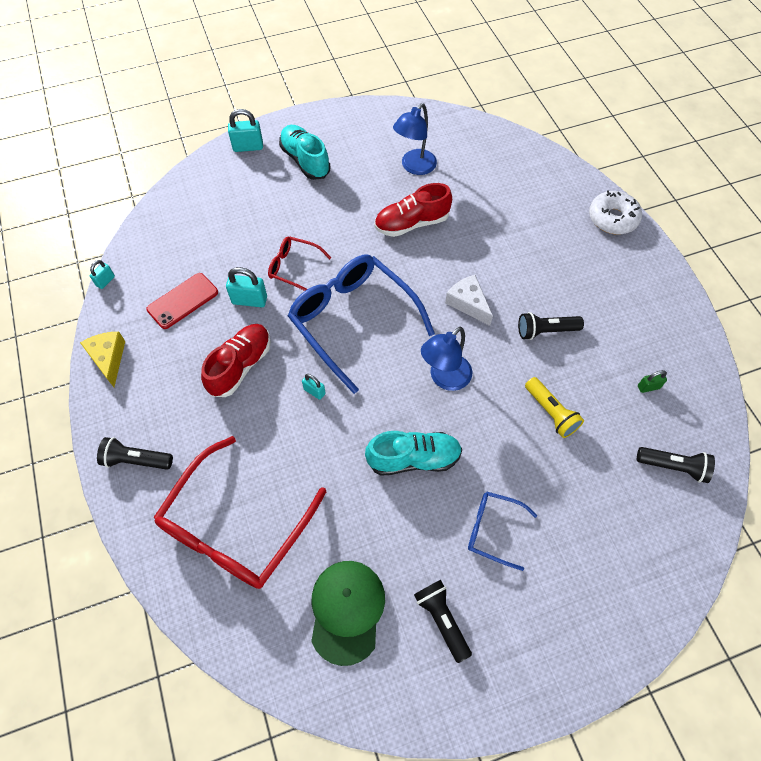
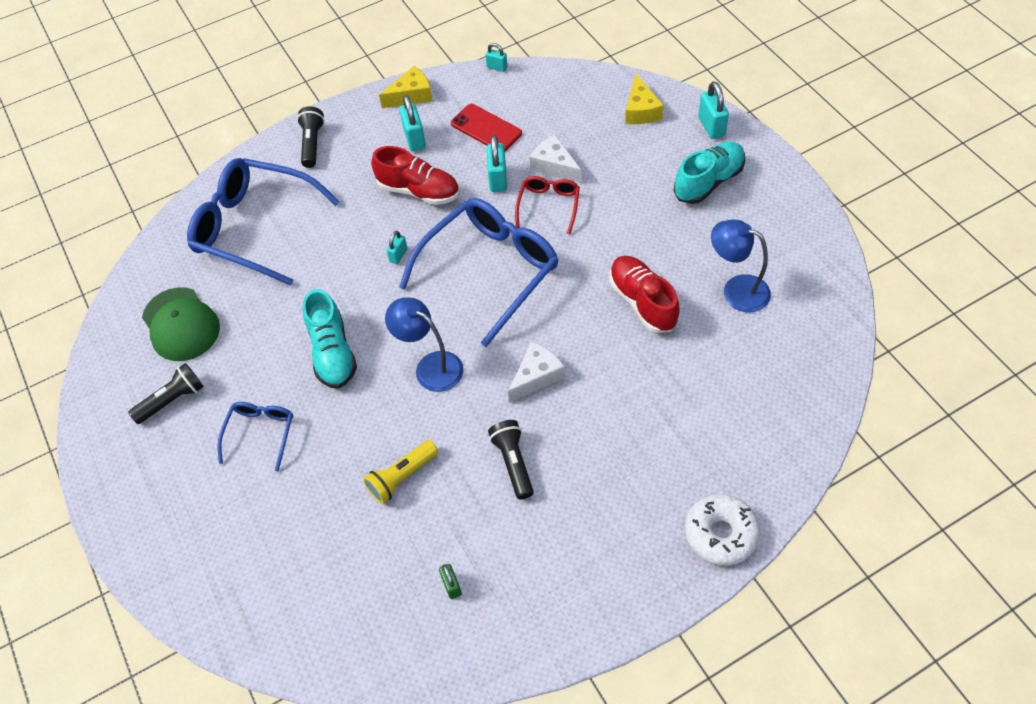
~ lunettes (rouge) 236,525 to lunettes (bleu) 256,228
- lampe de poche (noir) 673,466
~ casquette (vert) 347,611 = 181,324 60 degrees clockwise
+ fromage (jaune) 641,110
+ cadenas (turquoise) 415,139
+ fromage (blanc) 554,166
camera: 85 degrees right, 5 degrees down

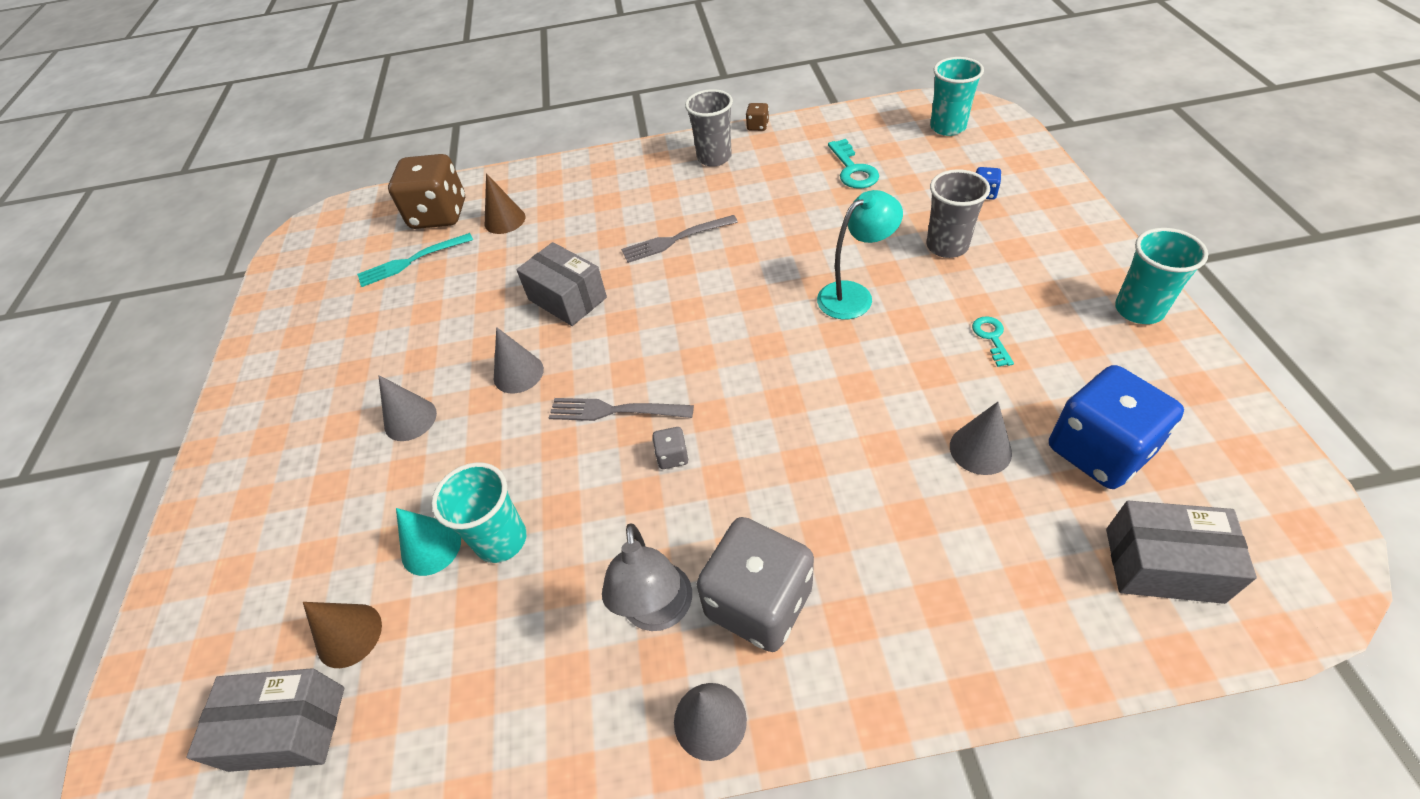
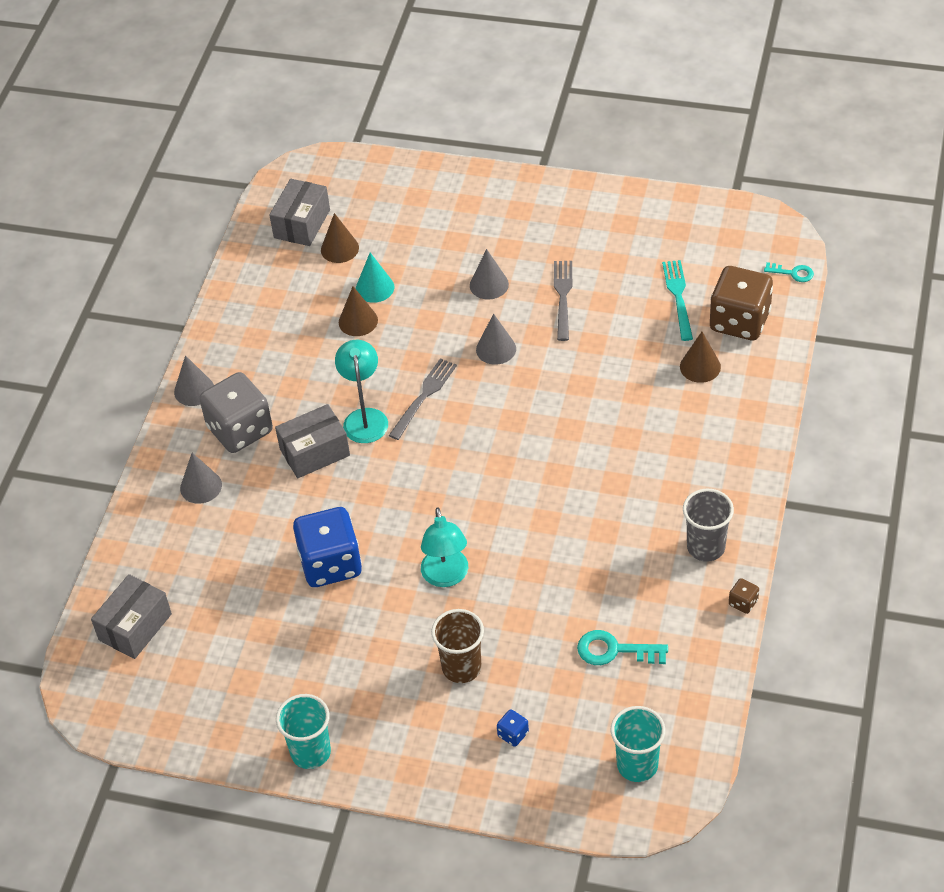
~ gobelet (gris) 947,246 to gobelet (marron) 461,667
~ fourchette (gris) 675,240 to 563,296
~ boîte (gris) 567,298 to 314,452
~ clé (turquoise) 991,338 to 793,273
~ dé (bleu) 1098,450 to 330,564
~ cône (gris) 980,449 to 201,486
~ dé (gris) 672,456 to lampe (turquoise) 365,418
~ gobelet (turquoise) 501,540 to cône (marron) 358,321
- lampe (gris) 658,612
camera: 110 degrees right, 0 degrees up

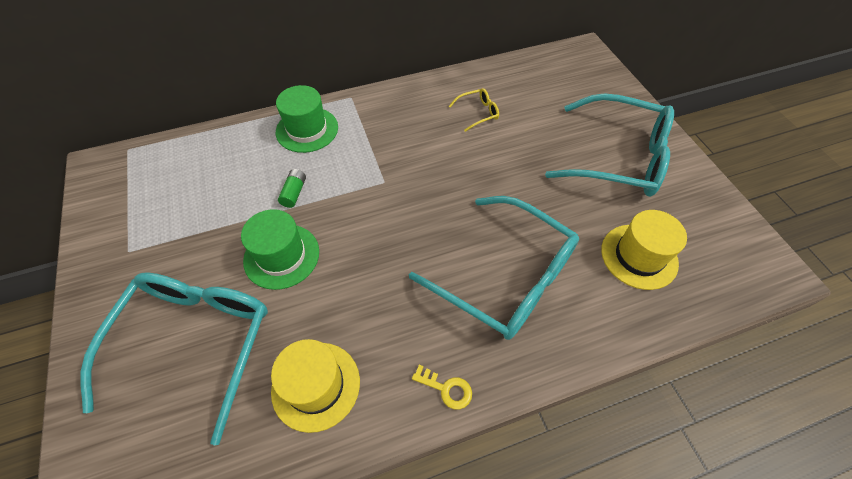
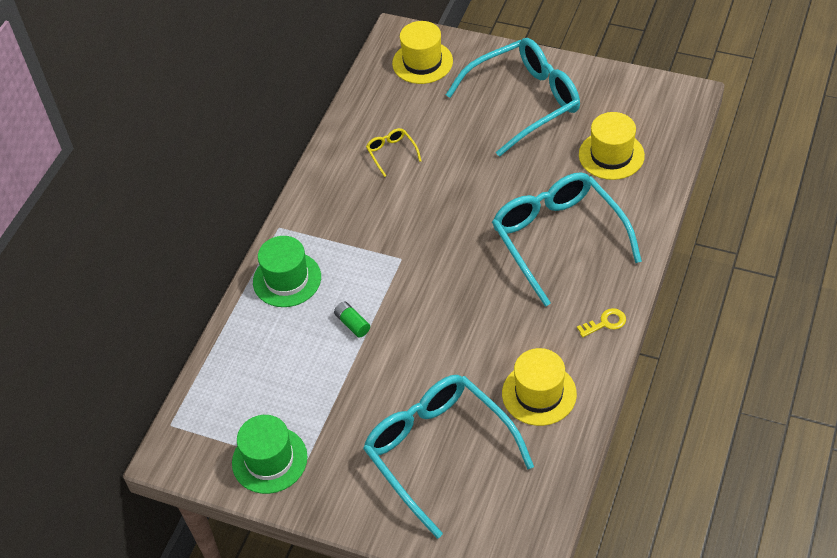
~ lunettes (jaune) 478,113 = 391,153 45 degrees counterclockwise
~ lunettes (turquoise) 506,277 = 558,238 105 degrees counterclockwise
~ chapeau (vert) 281,256 to 269,460
+ chapeau (jaune) 422,62
camera: 45 degrees left, 5 degrees down

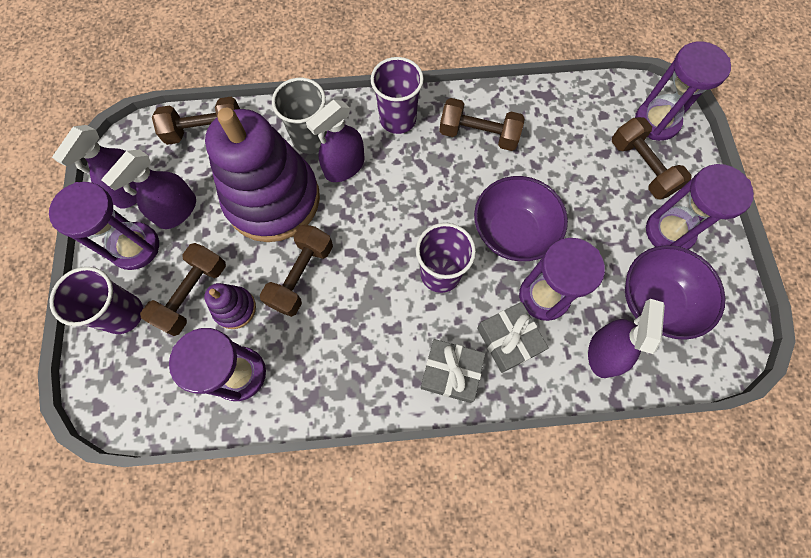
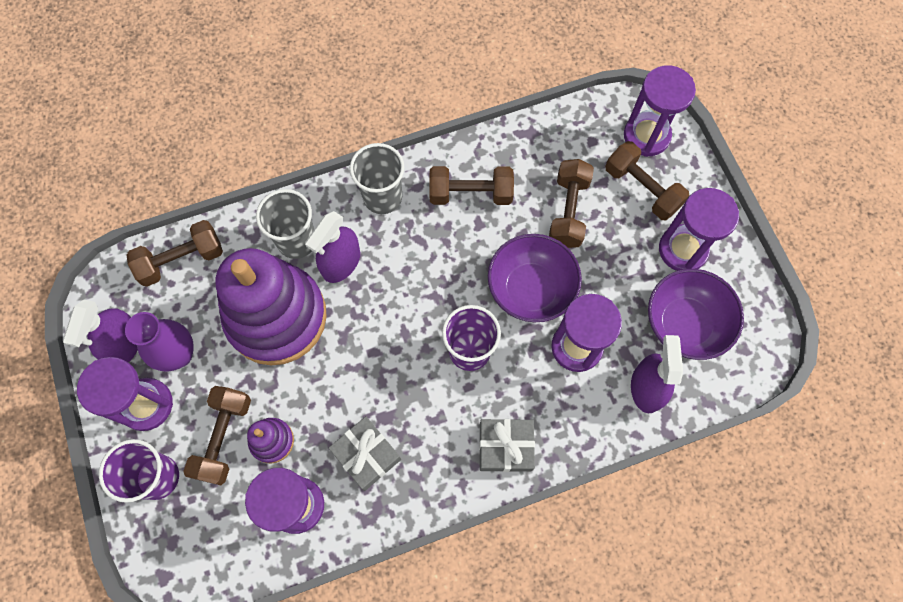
~ gobelet (violet) 398,119 to gobelet (gris) 382,197
~ vaporisateur (violet) 177,211 to vase (violet) 179,354
~ haltère (marron) 301,276 to 568,211
~ cadeau (gris) 508,340 to 366,455
camera: 15 degrees left, 0 degrees up

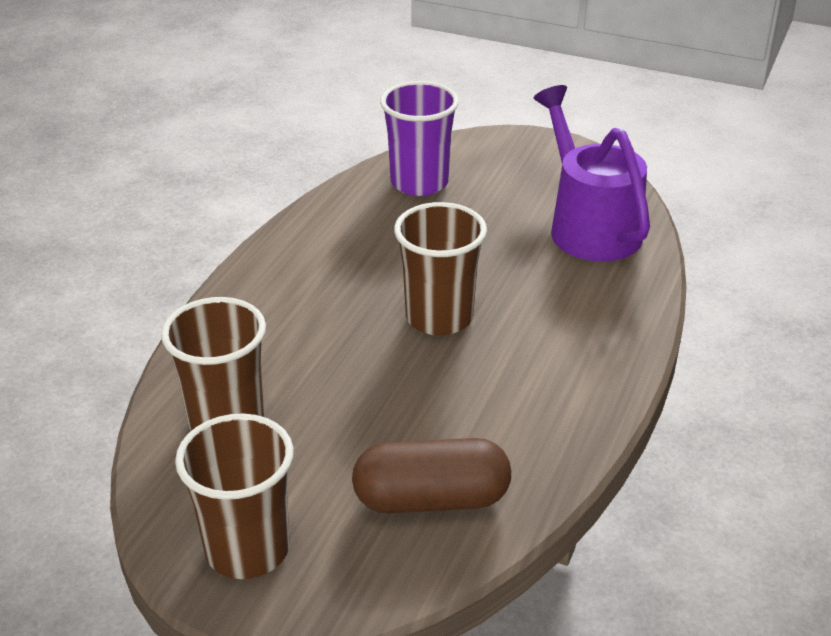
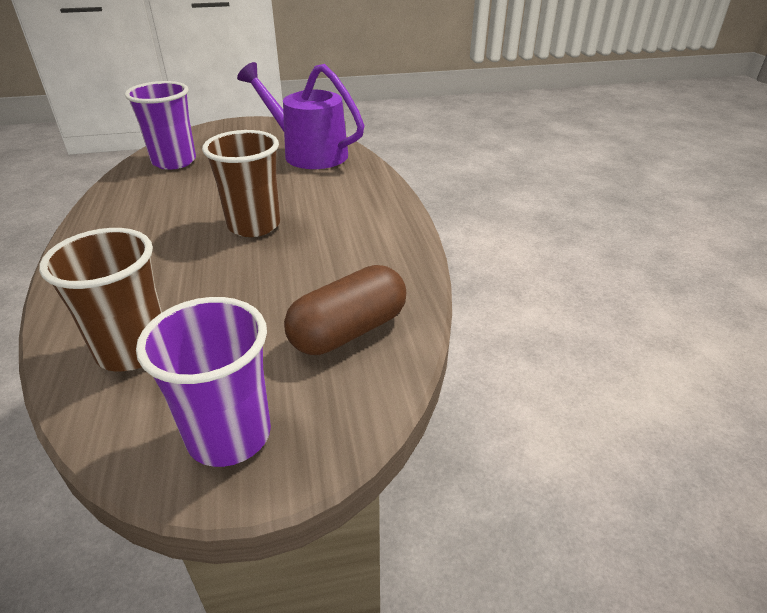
~ gobelet (marron) 247,549 to gobelet (violet) 229,435
camera: 35 degrees left, 0 degrees up

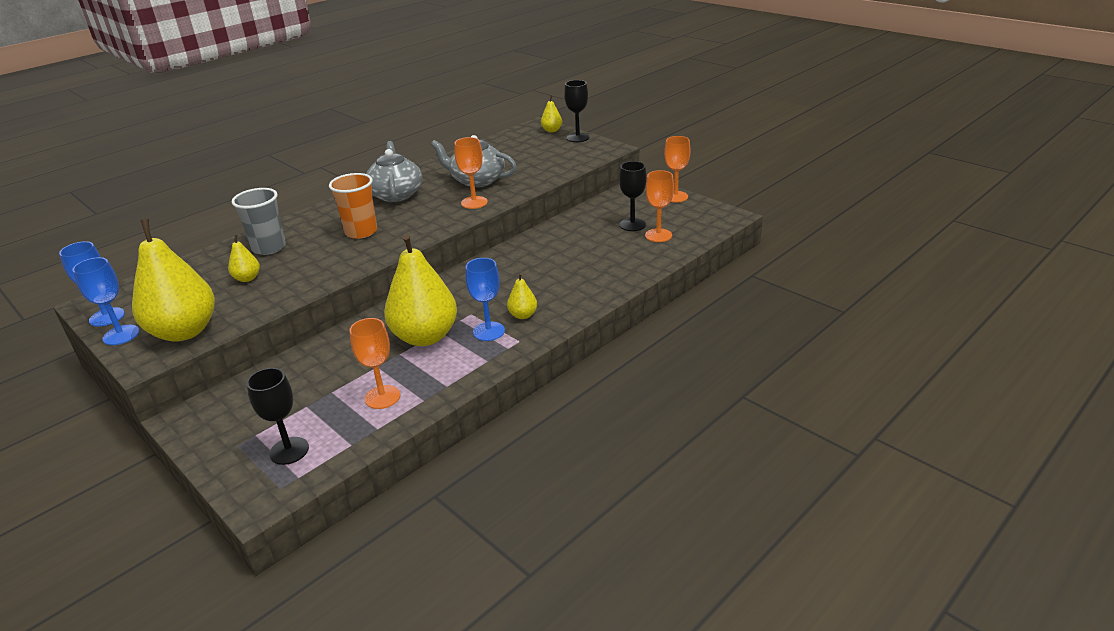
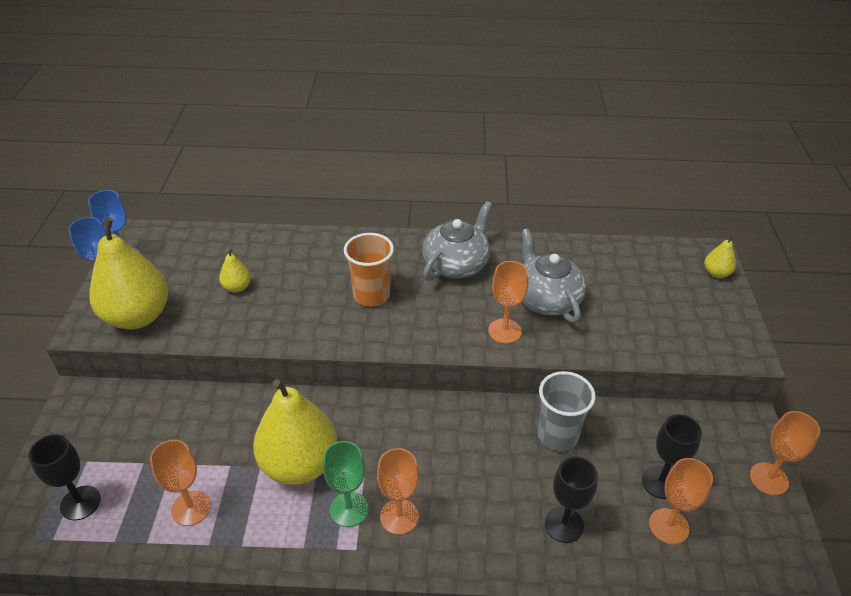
~ verre à pied (noir) 577,138 to 564,524
~ gobelet (gris) 269,248 to 557,435
~ verre à pied (bleu) 489,331 to verre à pied (vert) 349,509
~ poire (jaune) 523,315 to verre à pied (orange) 399,516
camera: 45 degrees right, 10 degrees up

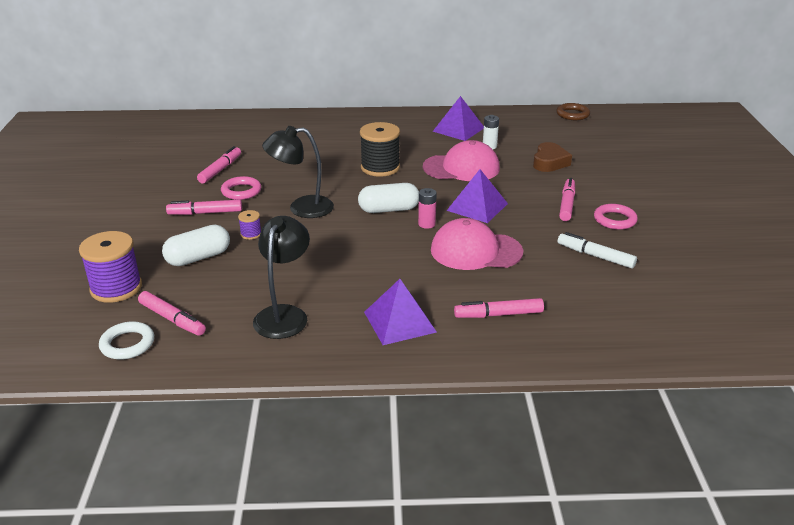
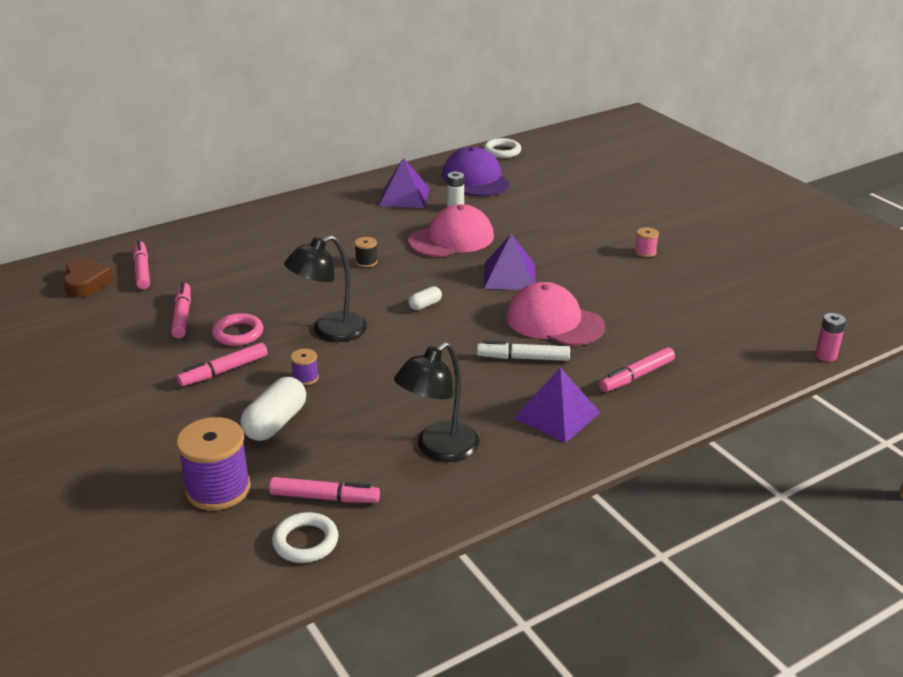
~ anneau (marron) 572,114 to anneau (blanc) 502,151
~ bobine (noir) 380,168 = 366,262 x0.46
~ cœur (marron) 549,162 to 86,283
~ feutre (rose) 567,204 to 142,270
~ gélule (blanc) 389,209 = 425,305 x0.52
~ pile (rose) 426,224 to 826,356
~ anneau (rose) 614,220 to bobine (rose) 645,252
~ lampe (noir) 284,314 = 438,449 120 degrees counterclockwise
~ casquette (rose) 476,251 = 554,321 60 degrees clockwise
~ feutre (blanc) 595,256 to 523,358
+ casquette (violet) 475,179
camera: 30 degrees left, 0 degrees up

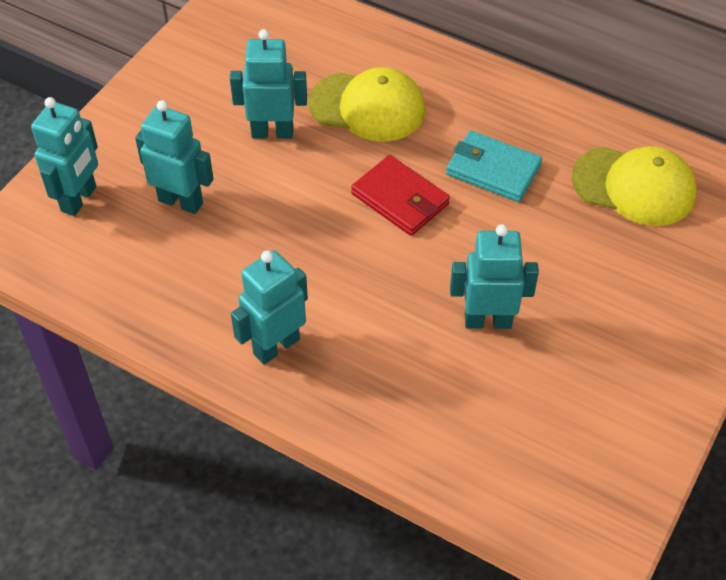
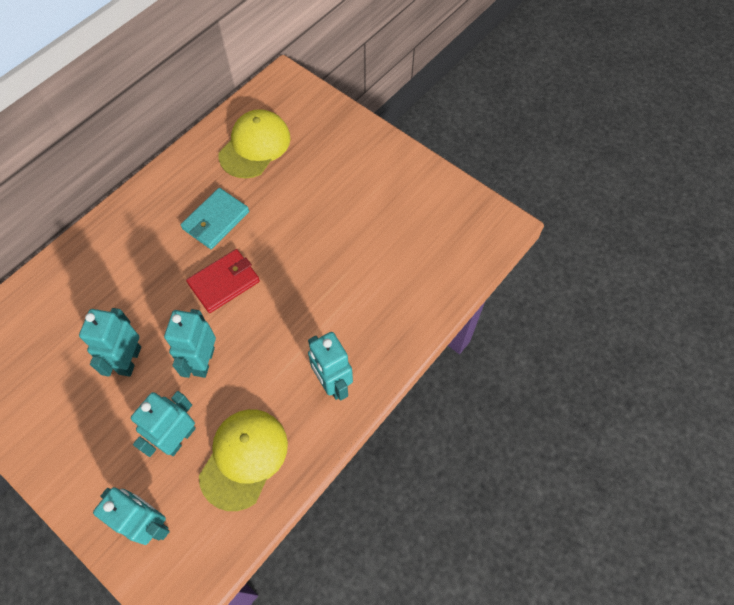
~ casquette (jaune) 367,107 to 244,458
~ robot (turquoise) 487,321 to 203,361
camera: 80 degrees left, 10 degrees up

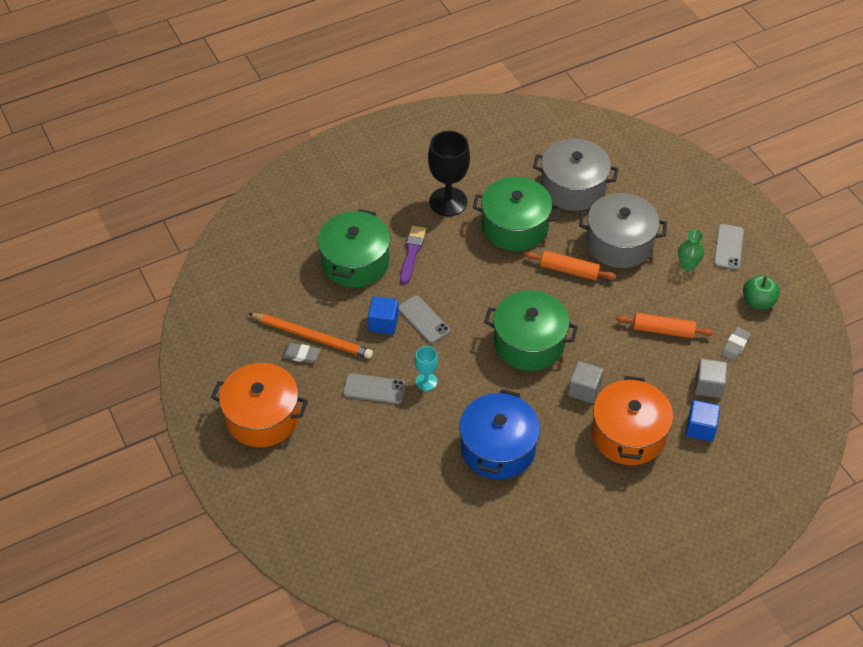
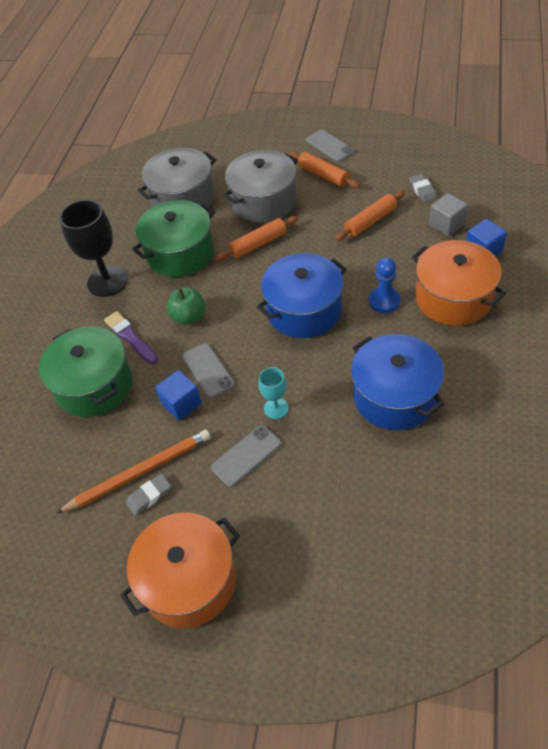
~ vase (vert) 687,265 to rouleau à pâtisserie (orange) 323,175
~ pomme (vert) 758,301 to 189,317
~ marmite (vert) 529,343 to marmite (bleu) 304,310
~ téléphone (gris) 423,319 = 208,370 60 degrees clockwise
~ cube (gris) 584,389 to pion (bleu) 384,301
camera: 45 degrees left, 0 degrees up

